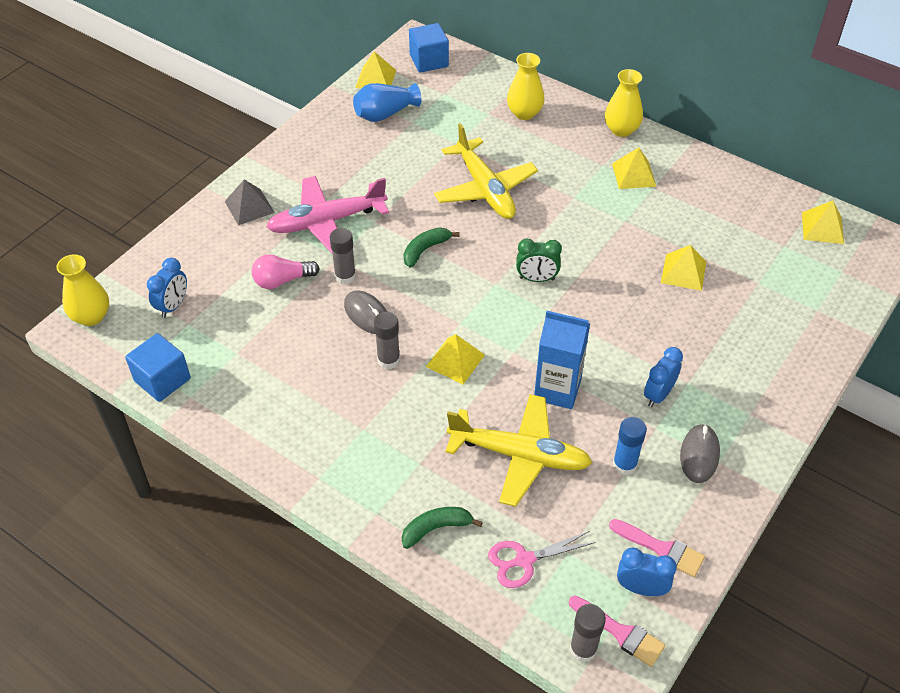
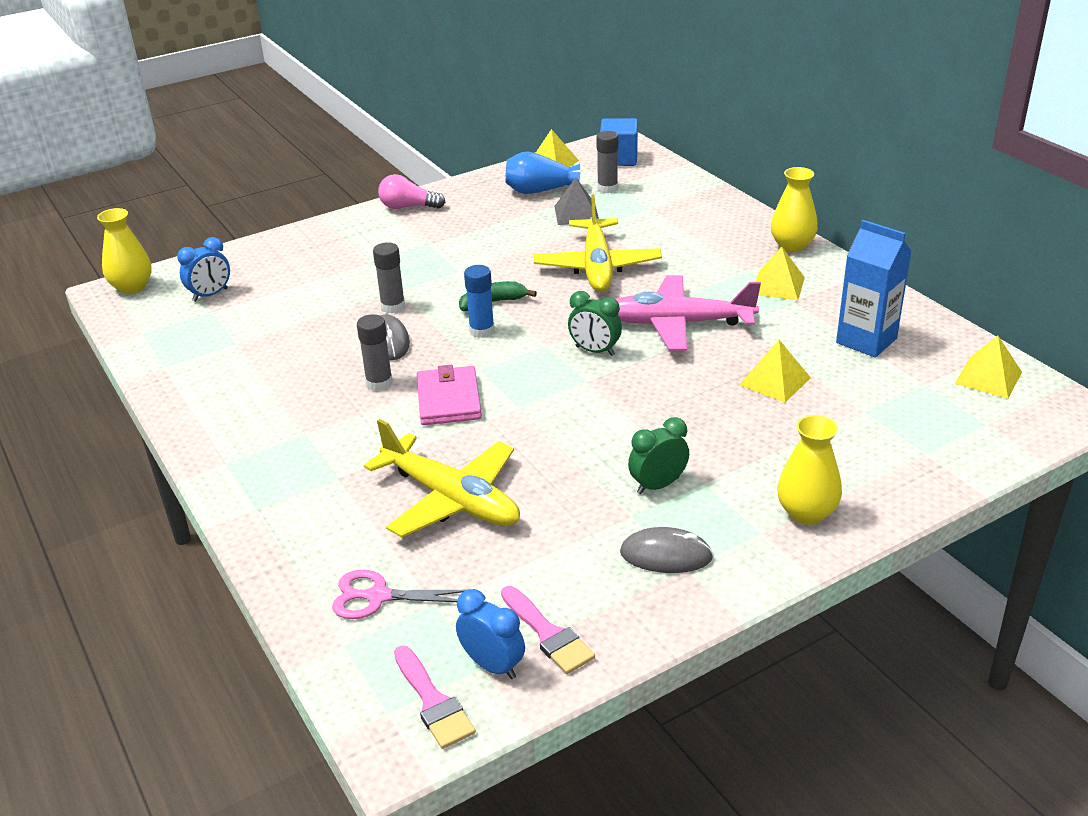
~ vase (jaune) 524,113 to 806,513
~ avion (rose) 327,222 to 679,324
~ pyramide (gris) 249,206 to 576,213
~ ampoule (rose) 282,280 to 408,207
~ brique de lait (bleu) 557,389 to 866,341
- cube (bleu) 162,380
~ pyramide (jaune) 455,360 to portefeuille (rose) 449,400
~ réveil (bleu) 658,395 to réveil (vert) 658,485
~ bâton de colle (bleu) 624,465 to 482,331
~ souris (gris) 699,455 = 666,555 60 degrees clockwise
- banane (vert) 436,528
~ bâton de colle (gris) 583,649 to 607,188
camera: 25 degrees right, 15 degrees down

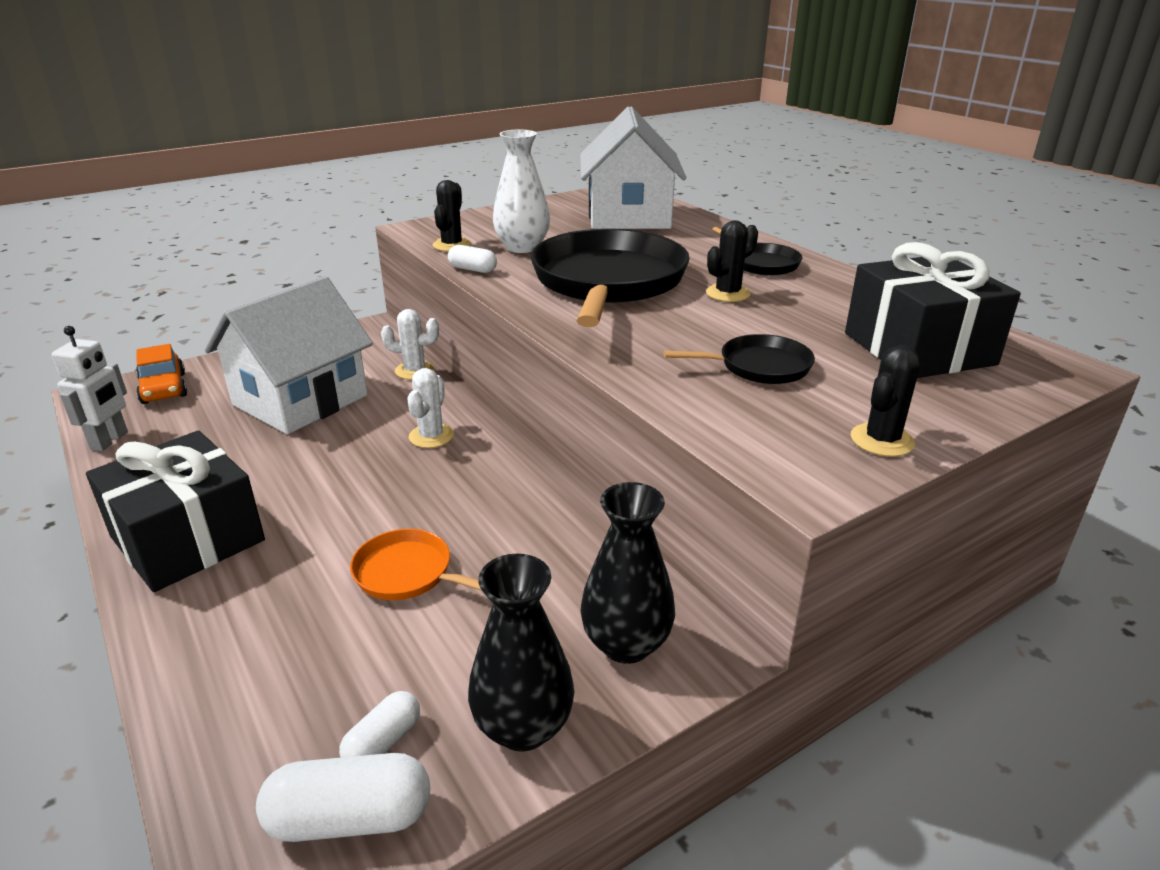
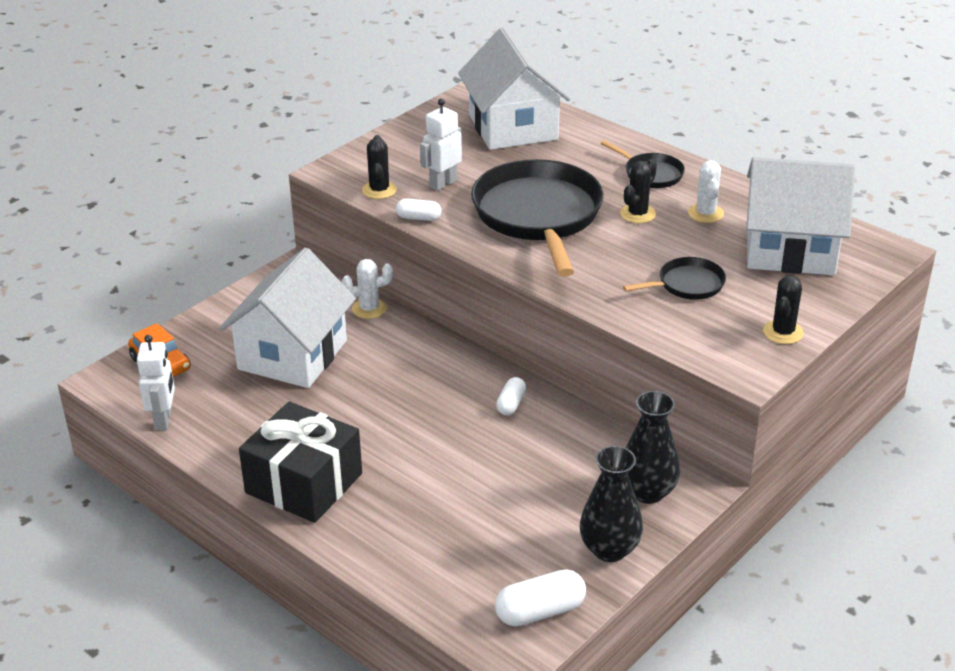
~ vase (blanc) 522,247 to robot (blanc) 443,183
~ cadeau (noir) 918,349 to maison (blanc) 790,249
~ cactus (blanc) 431,436 to 705,213
- poêle (orange) 408,573
~ gélule (blanc) 383,742 to 511,404
camera: 15 degrees left, 5 degrees up

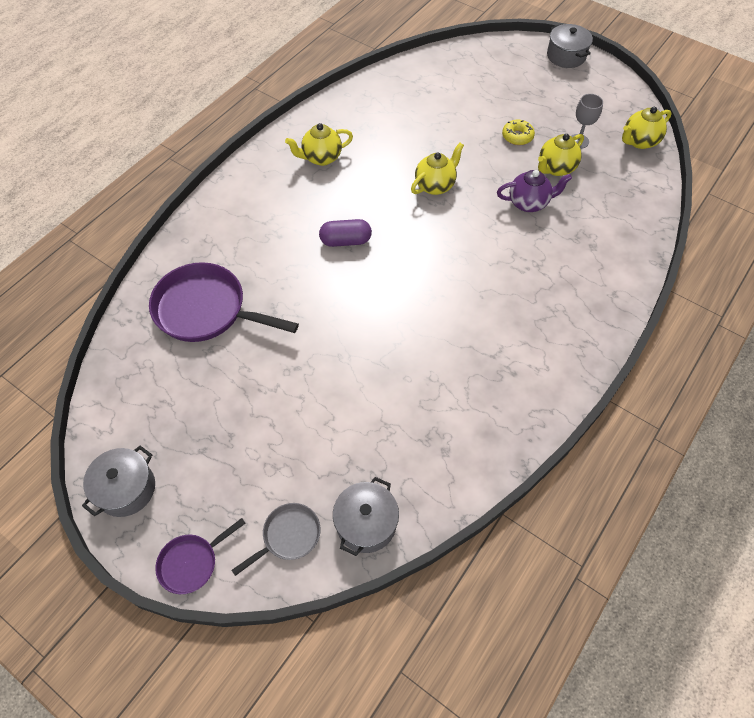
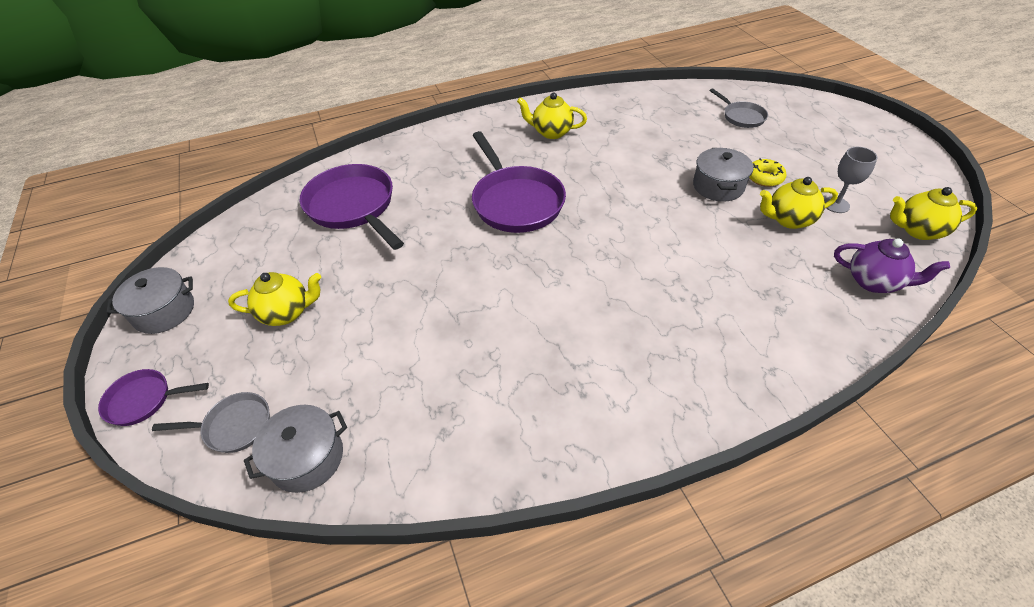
~ marmite (gris) 566,56 to 718,186
~ théière (jaune) 435,185 to 287,313
~ théière (violet) 529,203 to 874,282
~ gélule (violet) 345,241 to poêle (violet) 515,202
+ poêle (gris) 741,117
camera: 35 degrees right, 10 degrees down

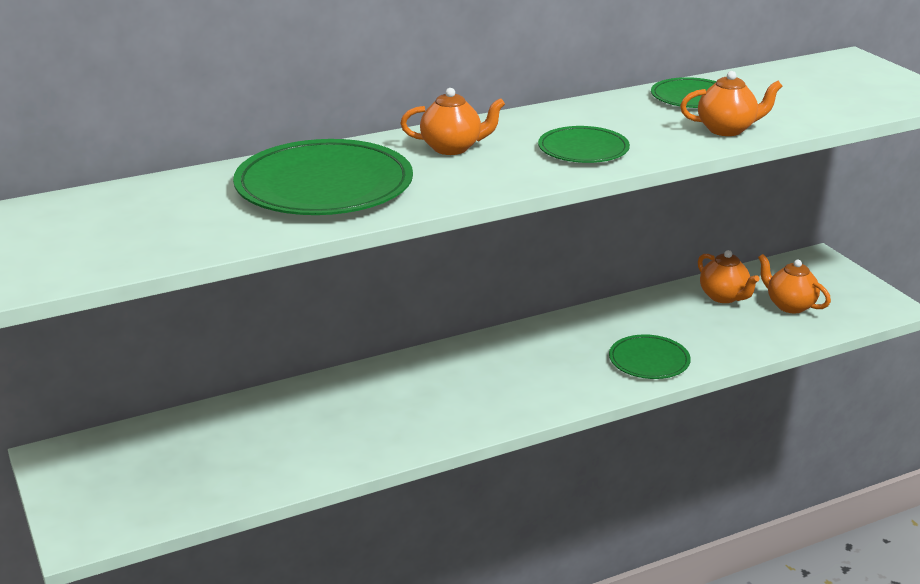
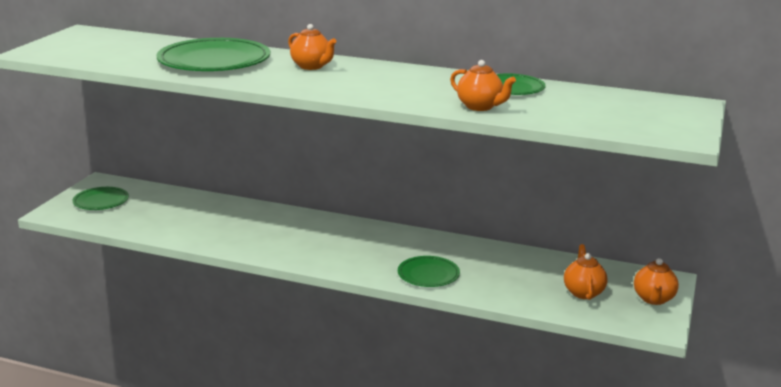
~ assiette (vert) 583,149 to 101,201
~ théière (orange) 724,297 to 653,299
camera: 45 degrees right, 5 degrees down

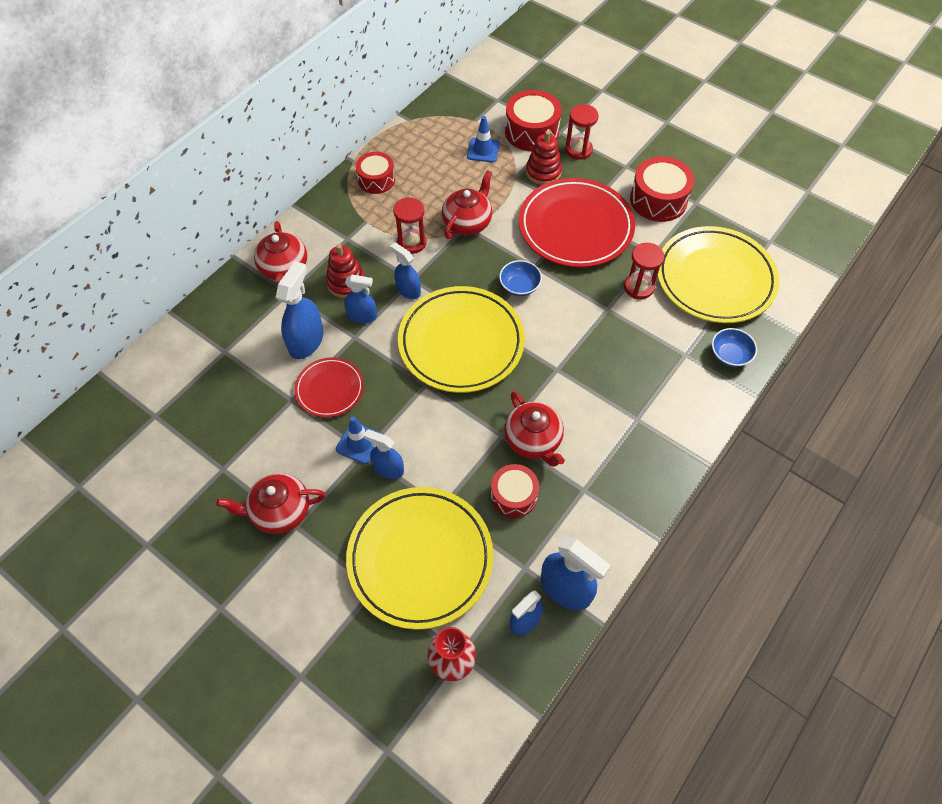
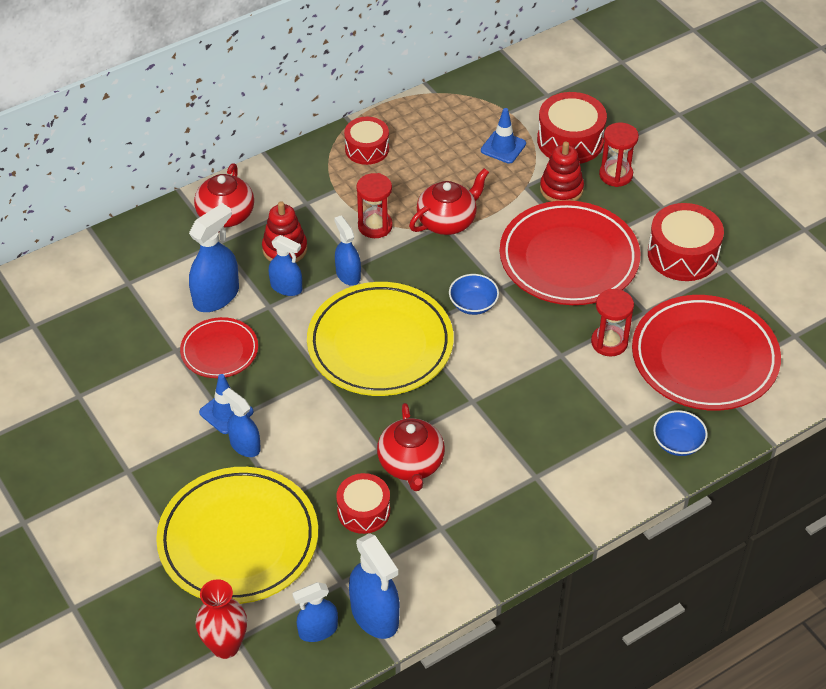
~ assiette (jaune) 715,278 to assiette (rouge) 704,358
- théière (rouge) 280,511
camera: 20 degrees right, 10 degrees down

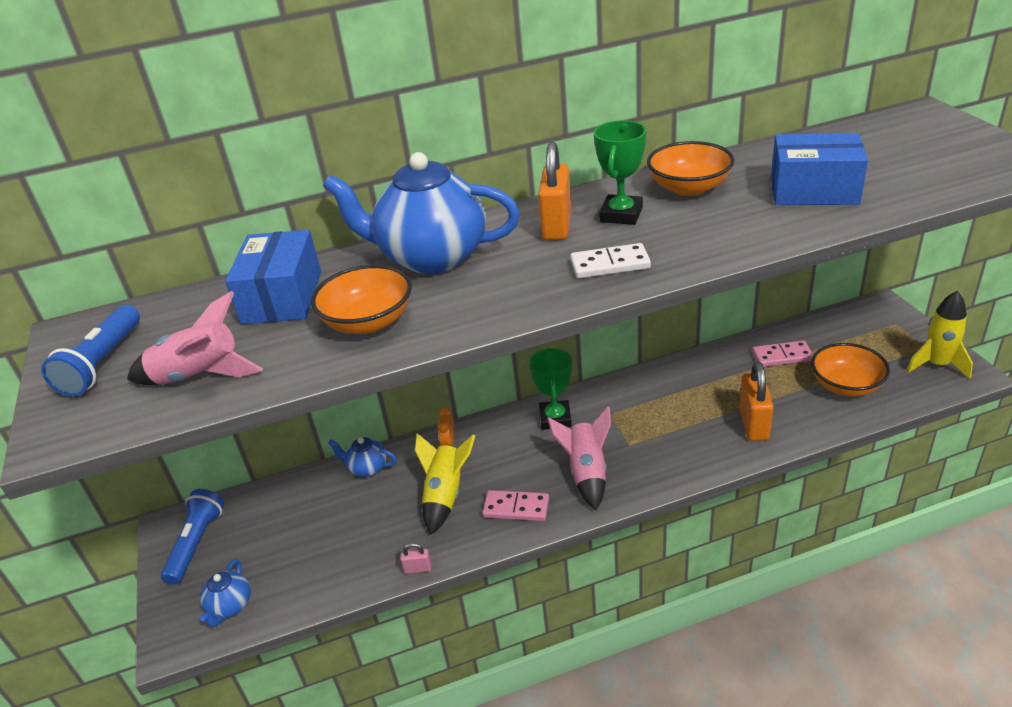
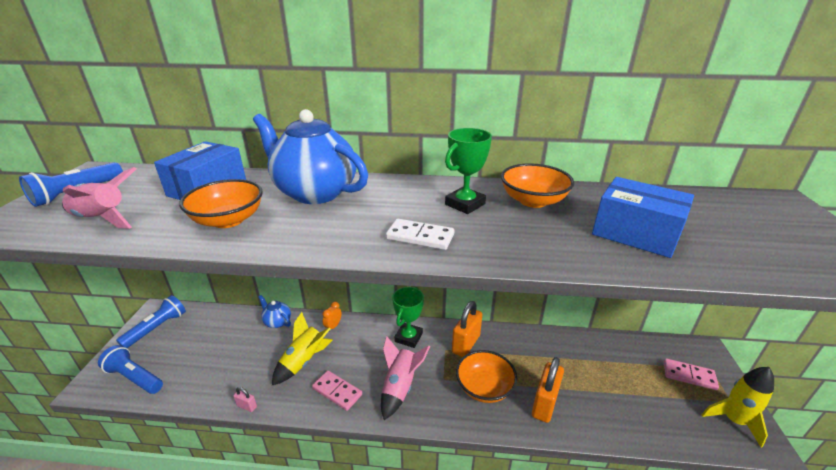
~ cadenas (orange) 557,226 to 466,344
~ domino (rose) 782,356 to 689,375
~ bol (orange) 846,385 to 484,387
~ théière (bleu) 230,606 to lampe de poche (bleu) 135,377
camera: 20 degrees right, 5 degrees down

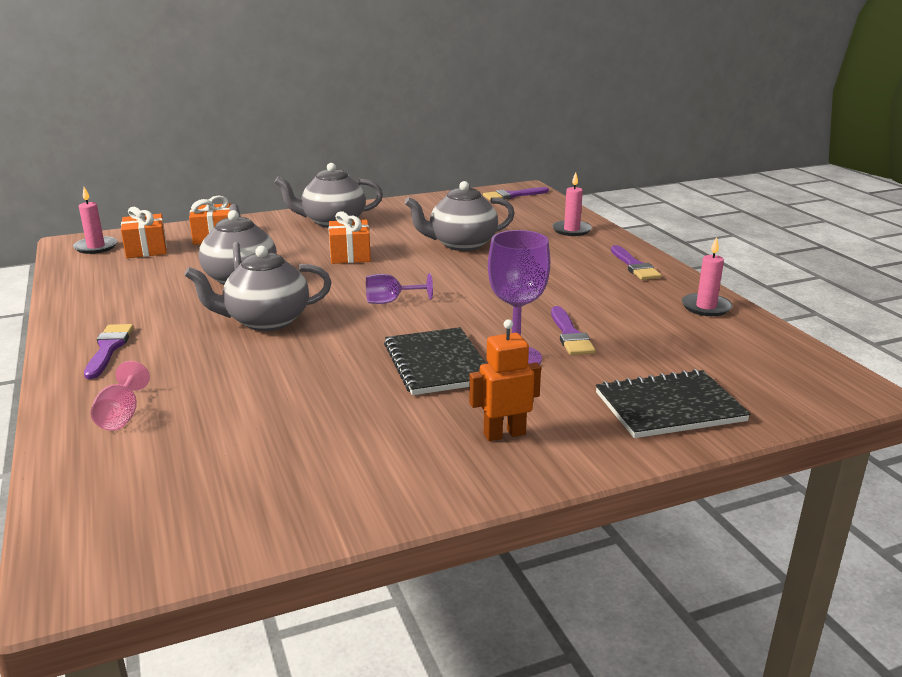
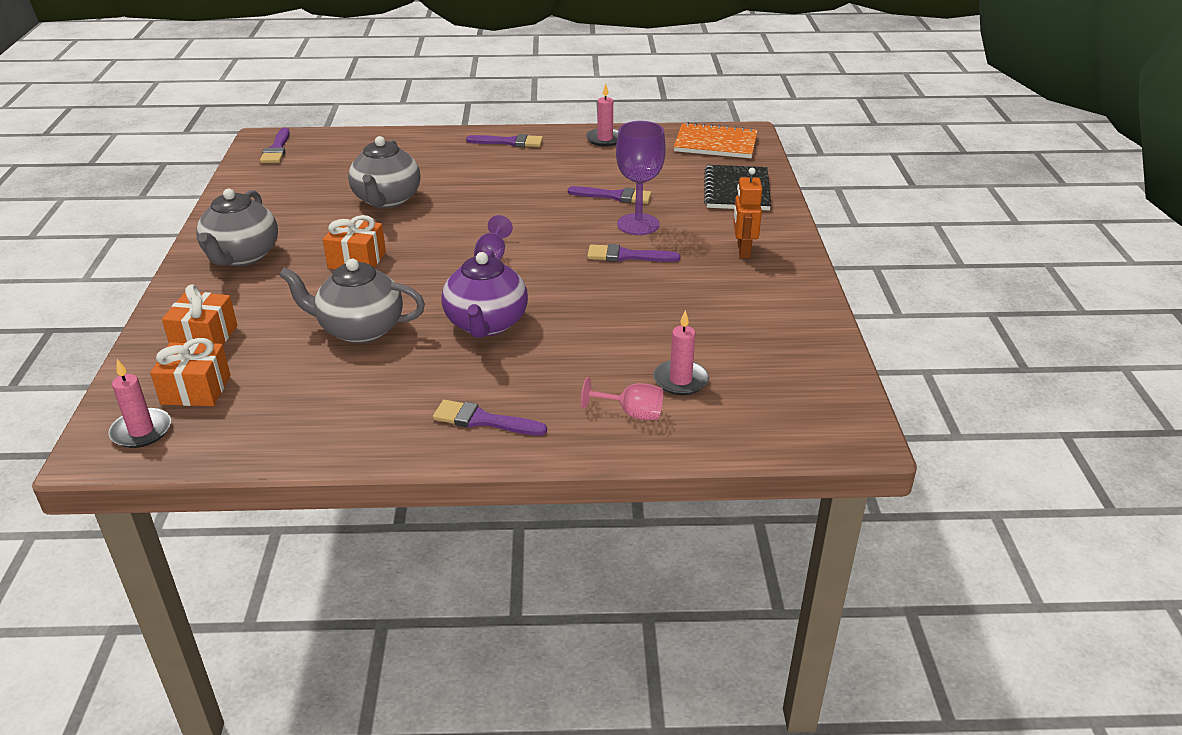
~ bougie (rose) 571,230 to 680,380
~ théière (gris) 266,321 to théière (violet) 486,324
~ carnet (noir) 437,364 to pinceau (violet) 627,256
+ carnet (orange) 715,143
camera: 70 degrees left, 10 degrees up

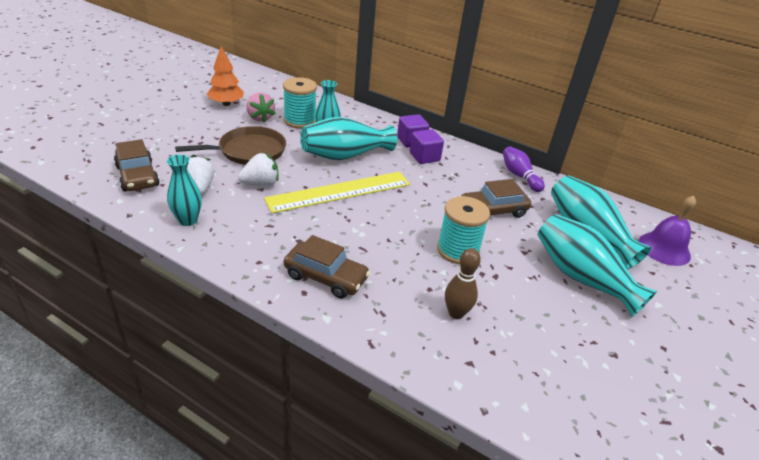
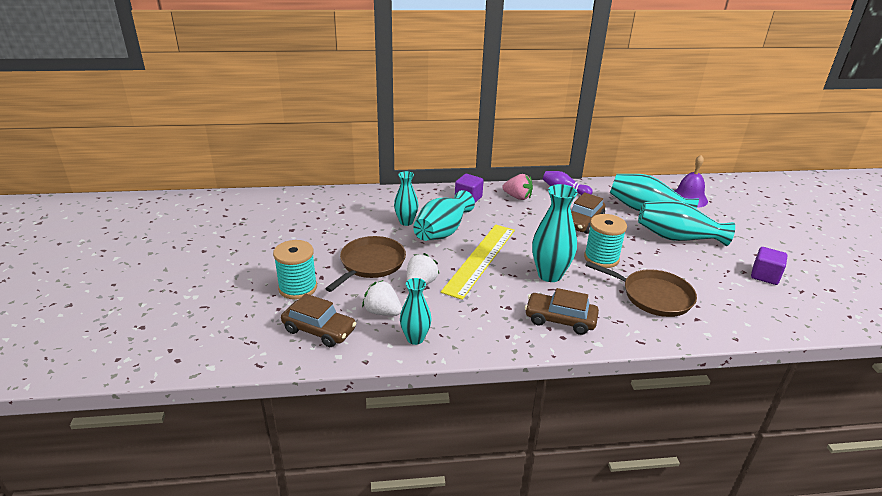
- arbre (orange) 226,104
~ bobine (turquoise) 300,121 to 298,288
~ fraise (rose) 260,118 to 517,197
~ cube (violet) 424,157 to 765,276
~ voiture (marron) 326,277 = 560,320 150 degrees counterclockwise
~ quille (marron) 456,313 to poêle (marron) 653,296
+ vase (turquoise) 549,275
camera: 35 degrees left, 5 degrees down

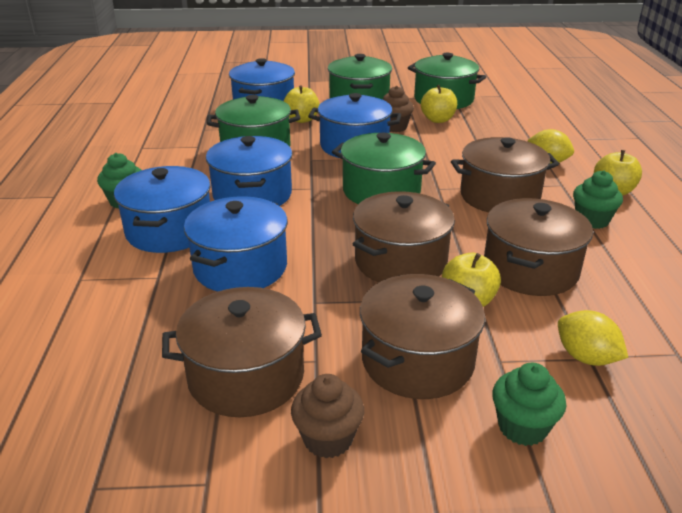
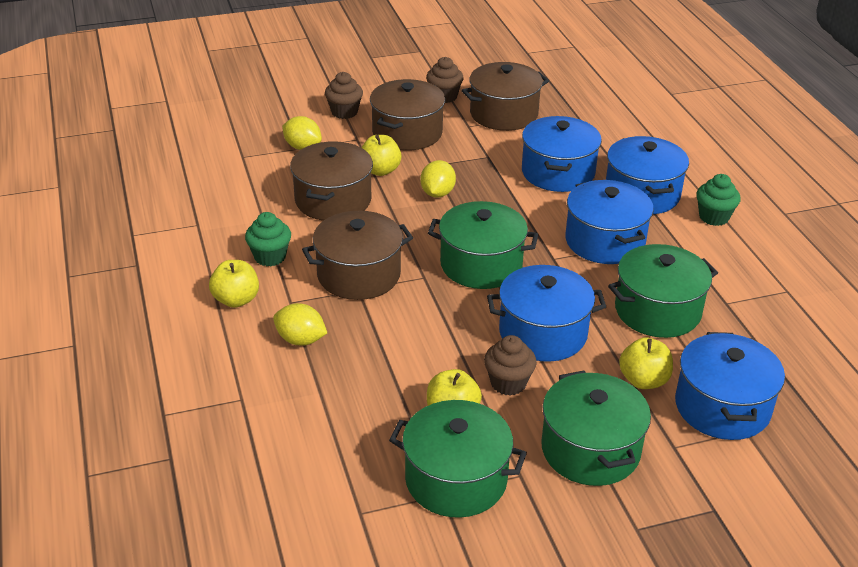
~ marmite (marron) 400,261 to citron (jaune) 437,193
~ muffin (vert) 522,427 to muffin (marron) 344,112
camera: 165 degrees right, 5 degrees up

